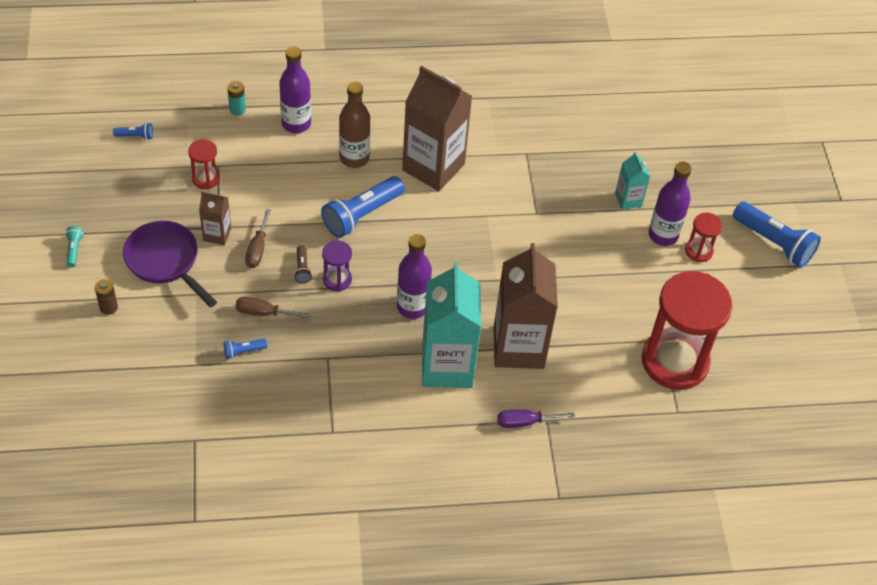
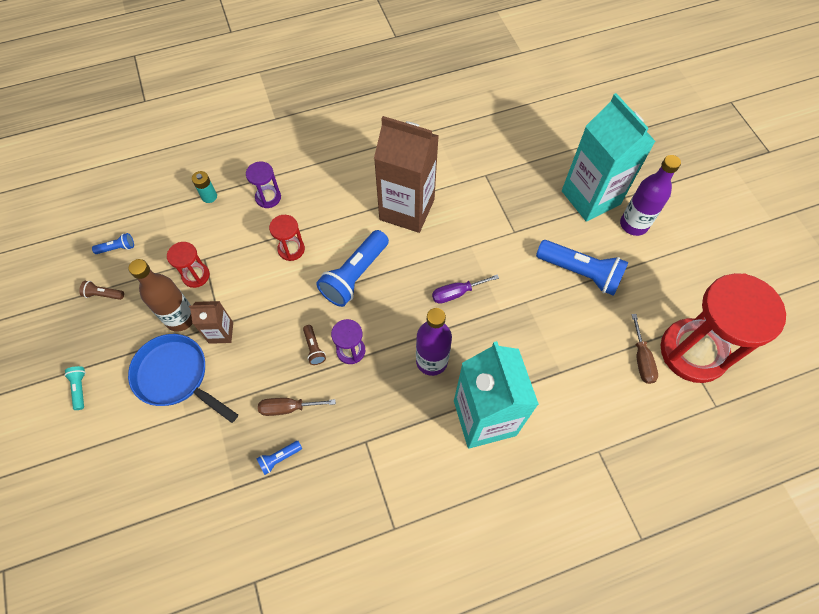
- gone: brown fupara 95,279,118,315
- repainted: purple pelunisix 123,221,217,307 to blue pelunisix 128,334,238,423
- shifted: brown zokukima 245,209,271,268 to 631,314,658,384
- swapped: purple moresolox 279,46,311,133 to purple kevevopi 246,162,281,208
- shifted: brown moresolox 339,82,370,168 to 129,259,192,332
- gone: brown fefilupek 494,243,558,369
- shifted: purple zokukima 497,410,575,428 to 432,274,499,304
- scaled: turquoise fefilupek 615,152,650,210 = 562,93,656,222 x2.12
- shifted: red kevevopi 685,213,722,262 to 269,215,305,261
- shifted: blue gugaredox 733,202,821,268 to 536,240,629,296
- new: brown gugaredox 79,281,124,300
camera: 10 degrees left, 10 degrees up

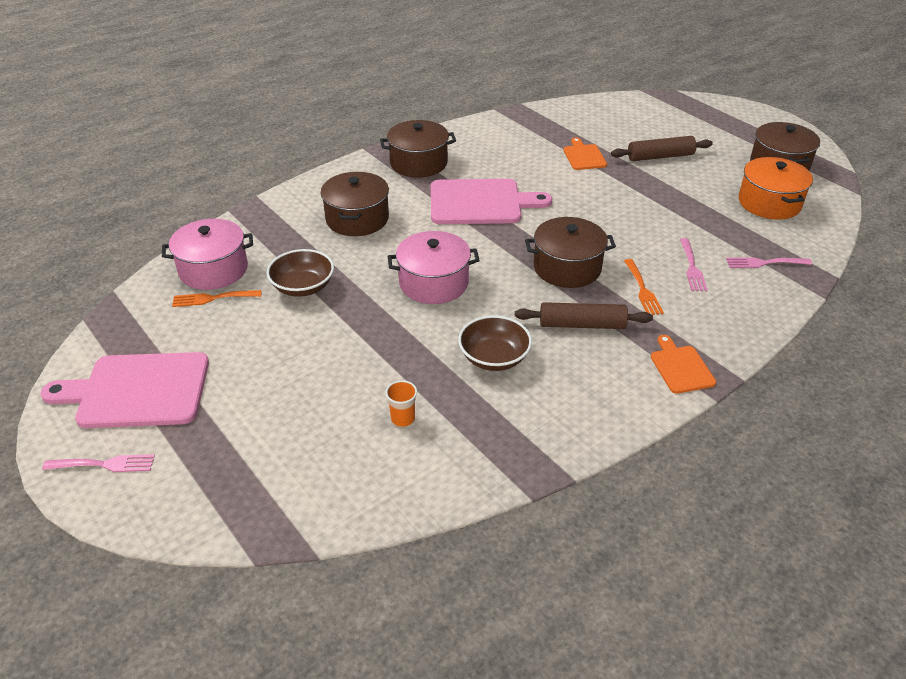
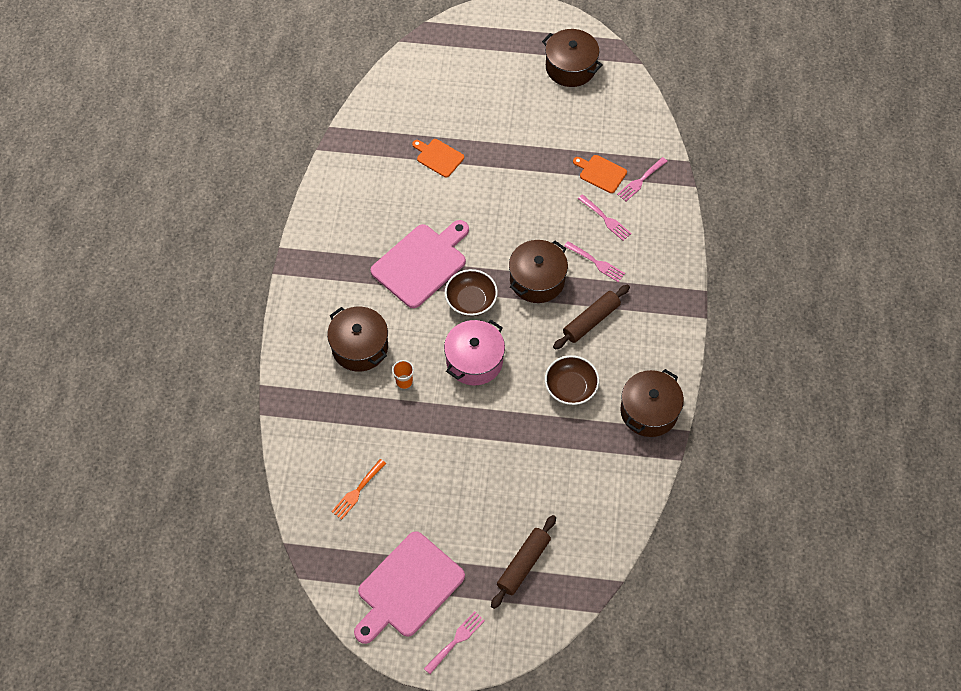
- gone: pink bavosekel 162,219,253,290
- shifted: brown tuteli 267,249,334,297 to 445,269,498,316
- shifted: brown bavosekel 380,120,456,178 to 620,369,684,437
- shifted: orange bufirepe 386,380,417,427 to 392,360,414,389
- shifted: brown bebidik 611,136,713,161 to 491,515,556,609
- repainted: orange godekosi 624,259,664,315 to pink godekosi 564,241,625,282
- shifted: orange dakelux 651,335,716,394 to 573,155,627,193
- gone: orange bavosekel 739,157,813,220
camera: 45 degrees left, 20 degrees up

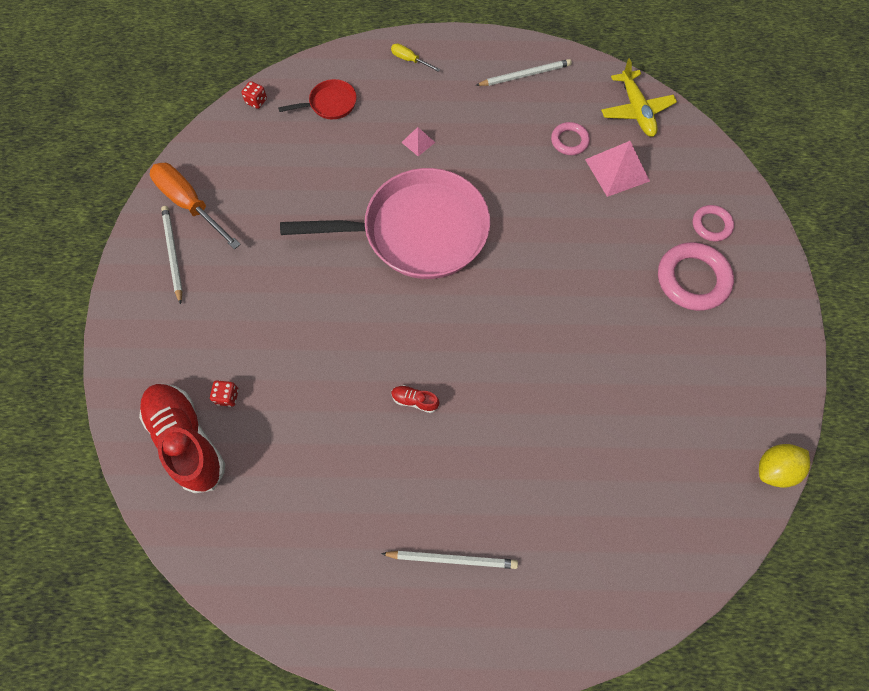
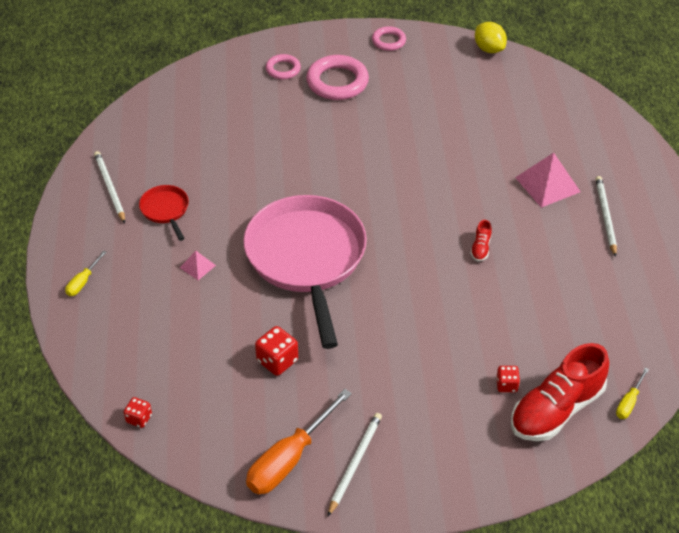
- rotated: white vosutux 161,206,183,305 = 328,413,382,516 135 degrees clockwise
- shifted: red pelunisix 278,79,357,119 to 139,185,189,241
- shifted: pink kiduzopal 551,122,590,155 to 372,26,406,51
- shifted: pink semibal 585,141,650,197 to 515,153,581,208
- gone: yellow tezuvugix 601,58,677,137
- new: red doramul 255,326,298,376
- new: yellow zokukima 616,368,649,419
camera: 95 degrees left, 20 degrees down

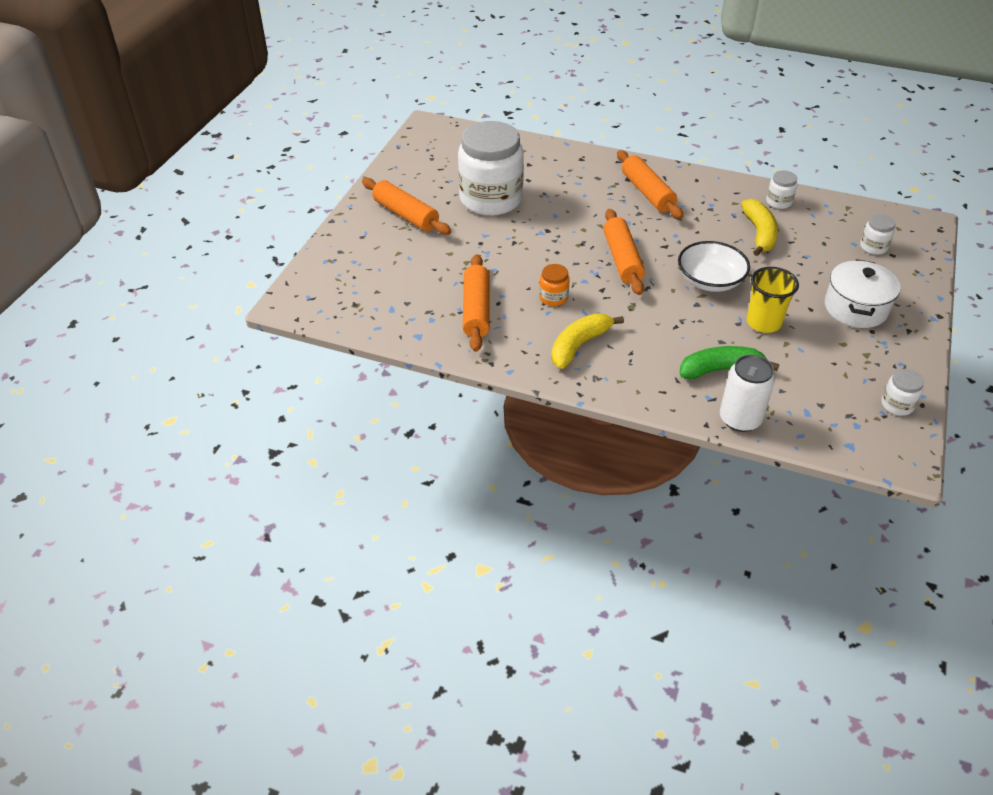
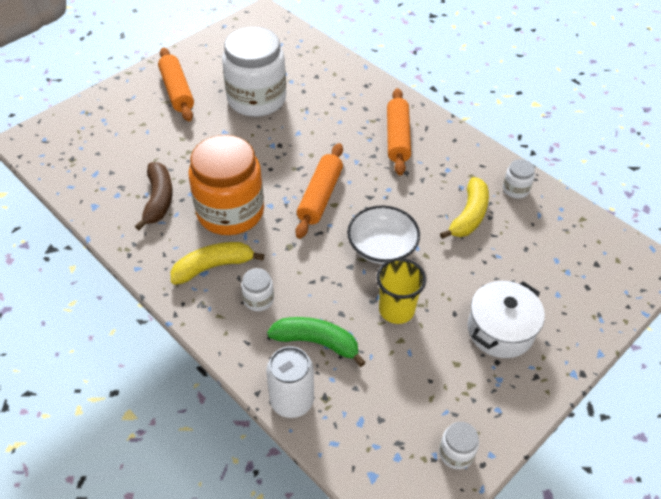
- swapped: orange bebidik 463,254,490,352 to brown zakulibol 135,162,173,230
- scaled: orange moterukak 539,264,570,306 = 189,135,264,235 x2.42
- shifted: white moterukak 860,214,895,255 to 241,268,274,311
camera: 25 degrees right, 5 degrees up

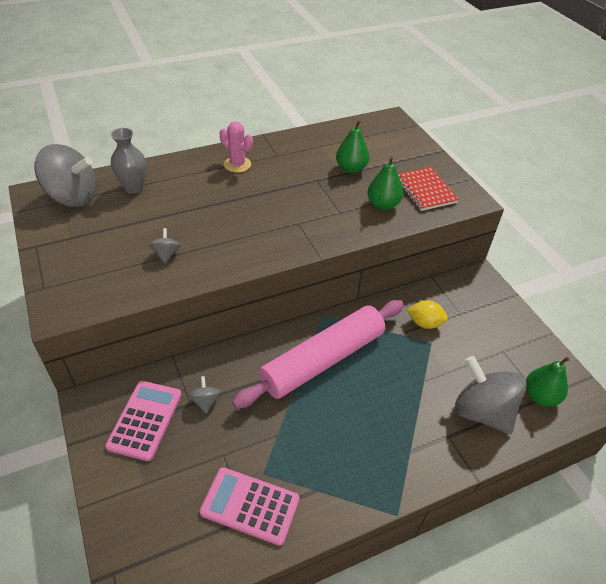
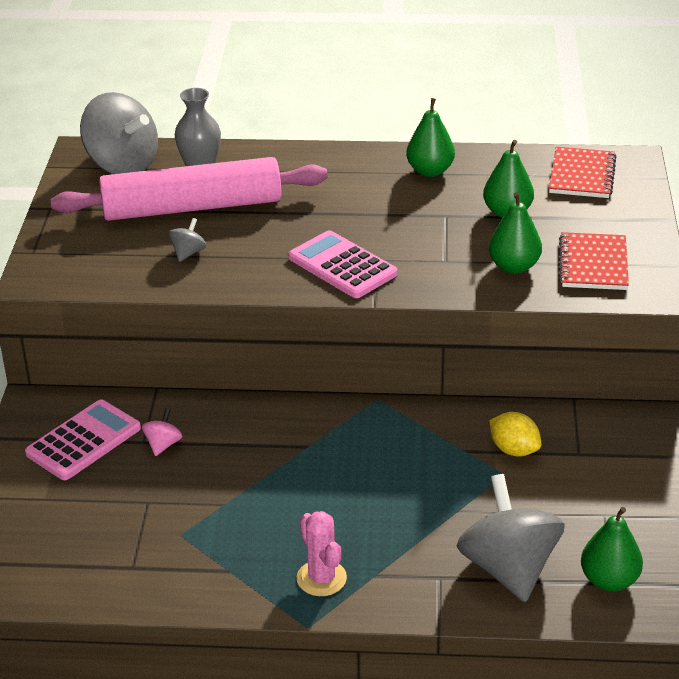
- repainted: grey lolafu 189,376,220,413 to pink lolafu 142,408,182,456
- shifted: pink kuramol 200,467,300,546 to 288,230,398,298
- shifted: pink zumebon 220,121,253,173 to 297,511,347,596
- shifted: pink bebidik 232,300,404,408 to 51,157,328,221
- new: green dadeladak 406,98,455,177
- new: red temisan 549,147,617,198
camera: 30 degrees right, 10 degrees down

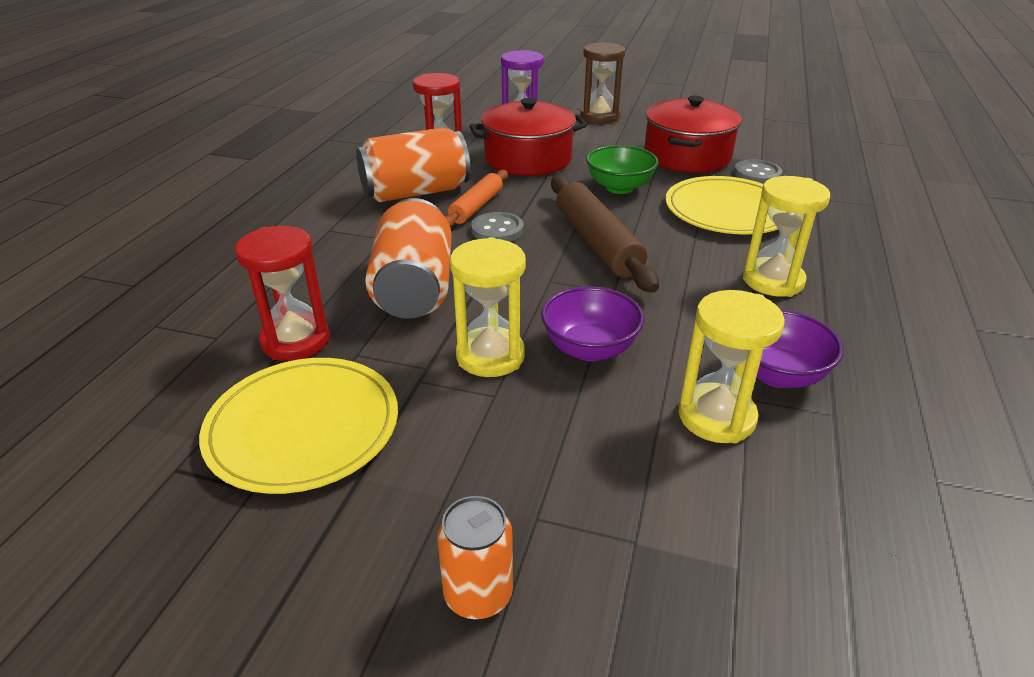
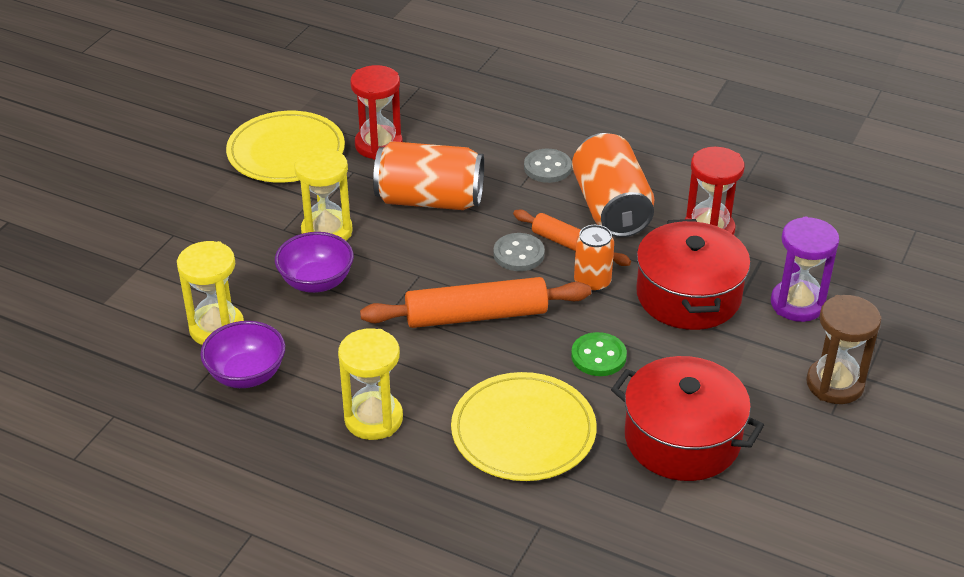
- shifted: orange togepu 437,496,513,619 to 574,225,614,292
- repainted: brown bebidik 551,175,659,292 to orange bebidik 360,277,591,328
- swapped: green tuteli 586,145,658,194 to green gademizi 571,332,627,376
- shifted: grey gademizi 734,159,782,184 to 524,149,572,183
camera: 100 degrees right, 5 degrees up

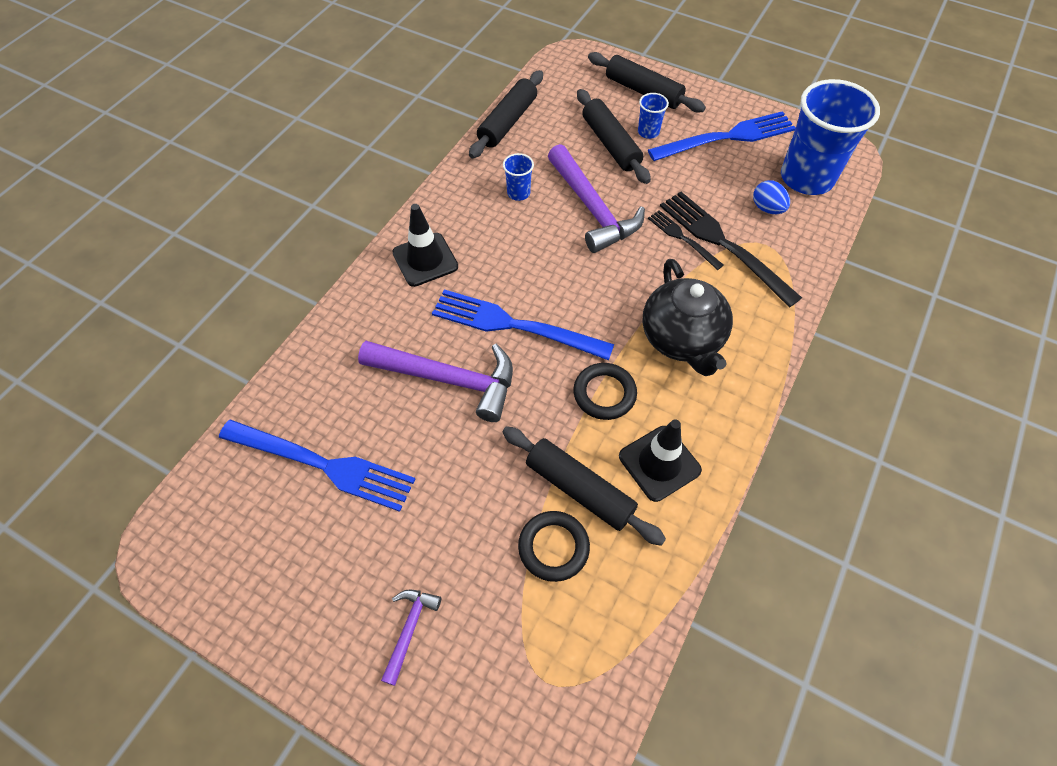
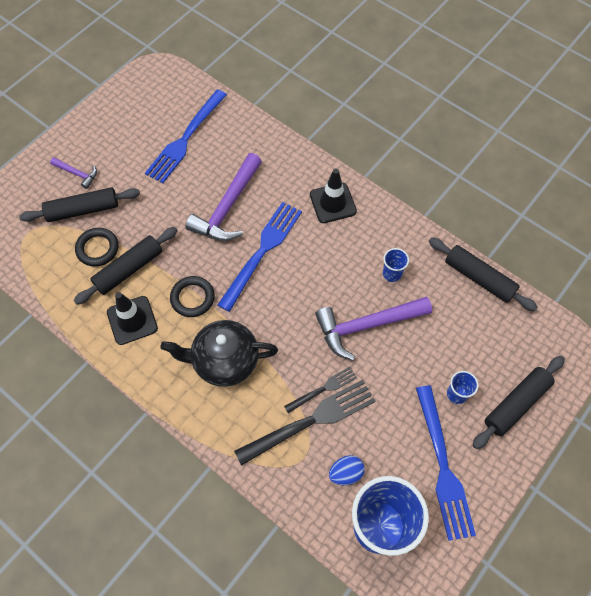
- shifted: black bebidik 577,89,651,184 to 19,187,140,222
camera: 100 degrees right, 5 degrees up

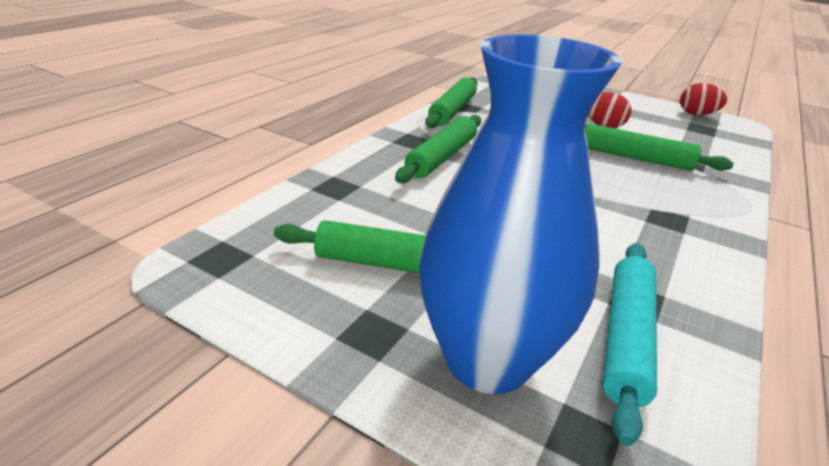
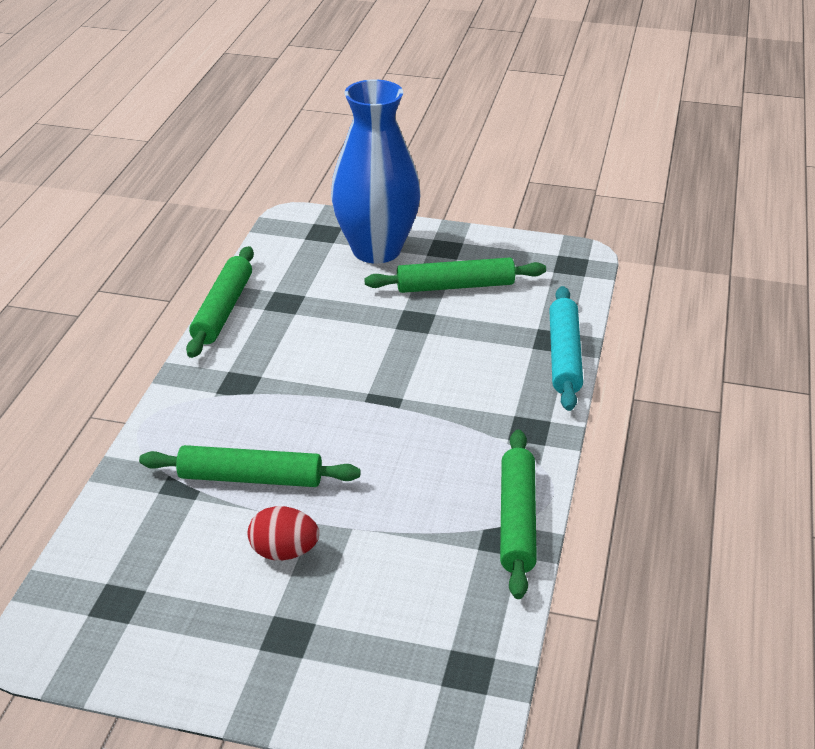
- shifted: green bebidik 395,115,481,183 to 186,246,254,358
- shifted: turquoise bebidik 602,243,657,446 to 549,286,583,411
- gone: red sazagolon 680,83,727,115
camera: 165 degrees right, 5 degrees up

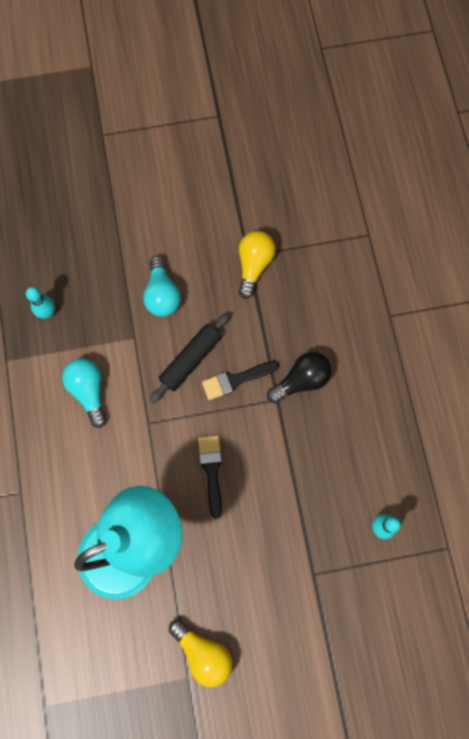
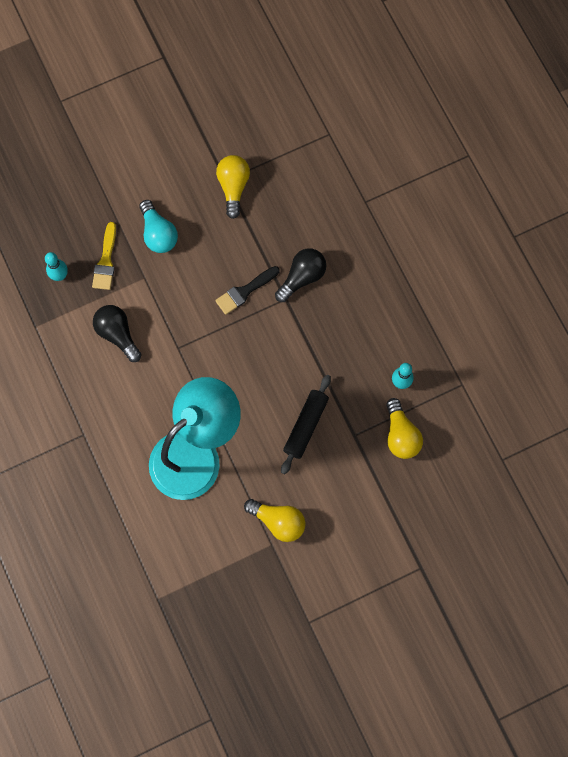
- repainted: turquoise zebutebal 62,359,107,428 to black zebutebal 93,305,142,362
- shifted: black bebidik 149,313,230,403 to 281,375,331,474
- gone: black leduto 198,435,222,519
- new: yellow leduto 92,222,116,290
- new: yellow zebutebal 386,398,423,459
camera: 15 degrees left, 0 degrees up

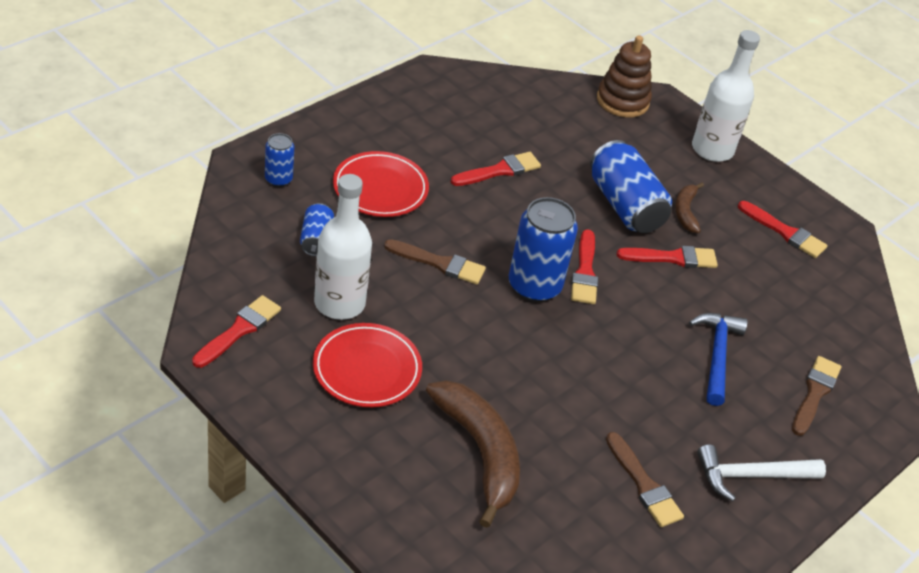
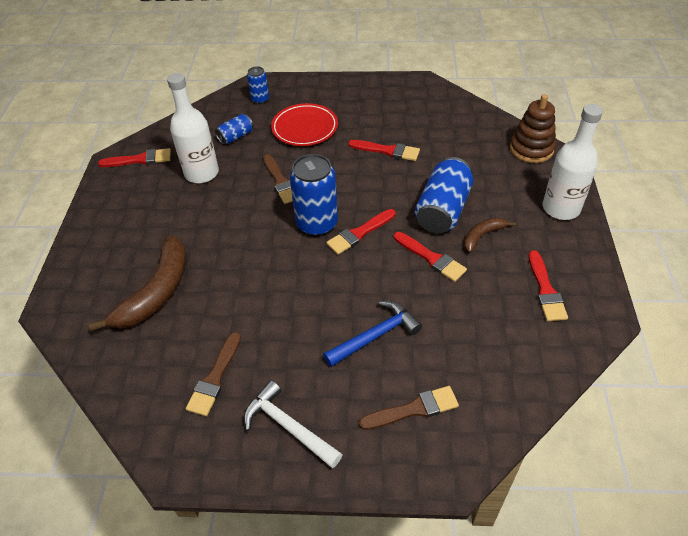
- gone: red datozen 313,323,422,407
camera: 55 degrees right, 5 degrees up

